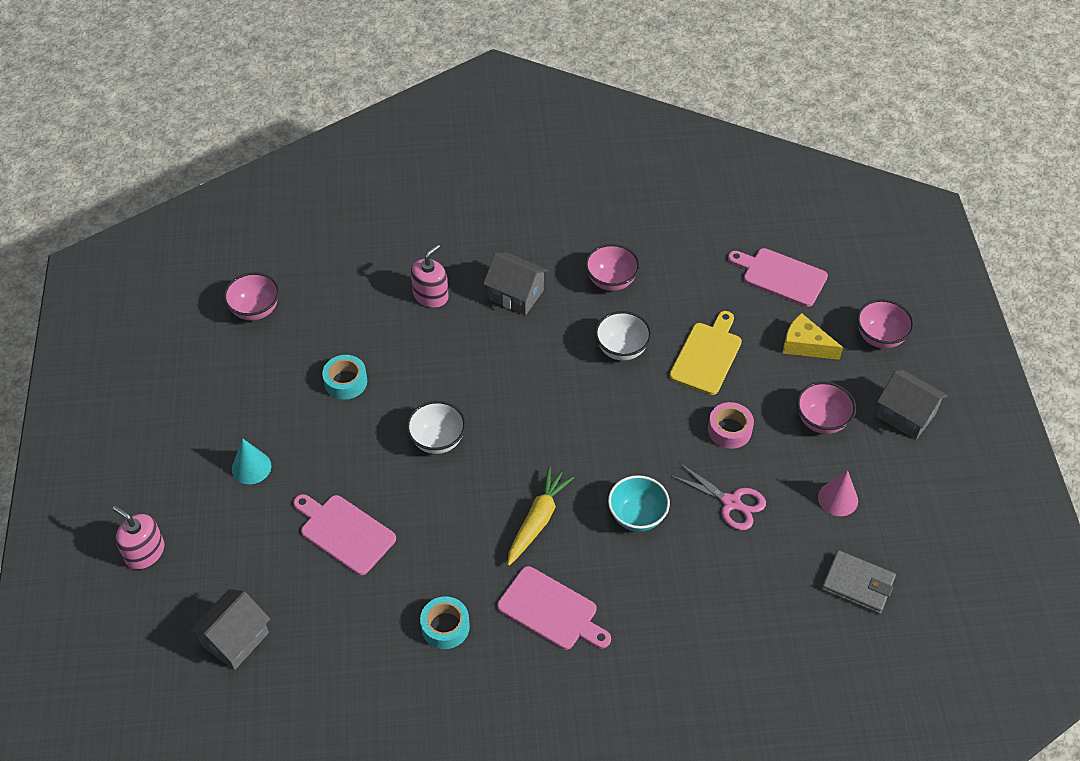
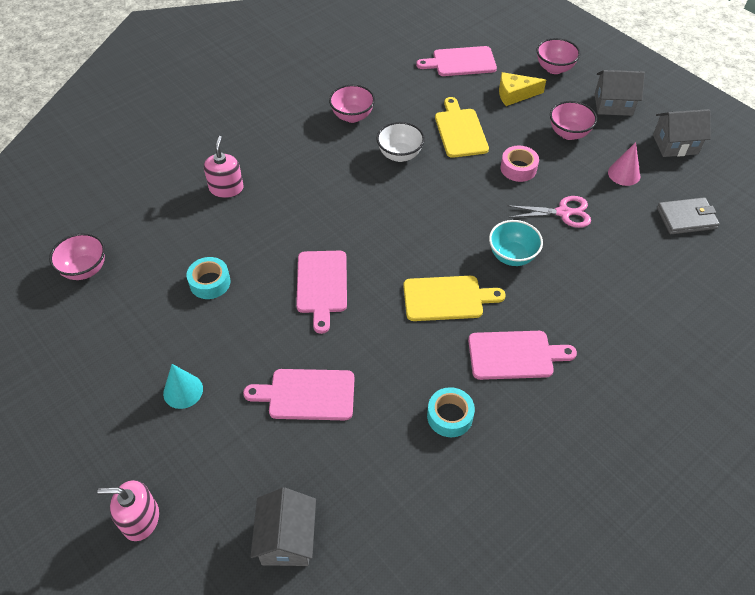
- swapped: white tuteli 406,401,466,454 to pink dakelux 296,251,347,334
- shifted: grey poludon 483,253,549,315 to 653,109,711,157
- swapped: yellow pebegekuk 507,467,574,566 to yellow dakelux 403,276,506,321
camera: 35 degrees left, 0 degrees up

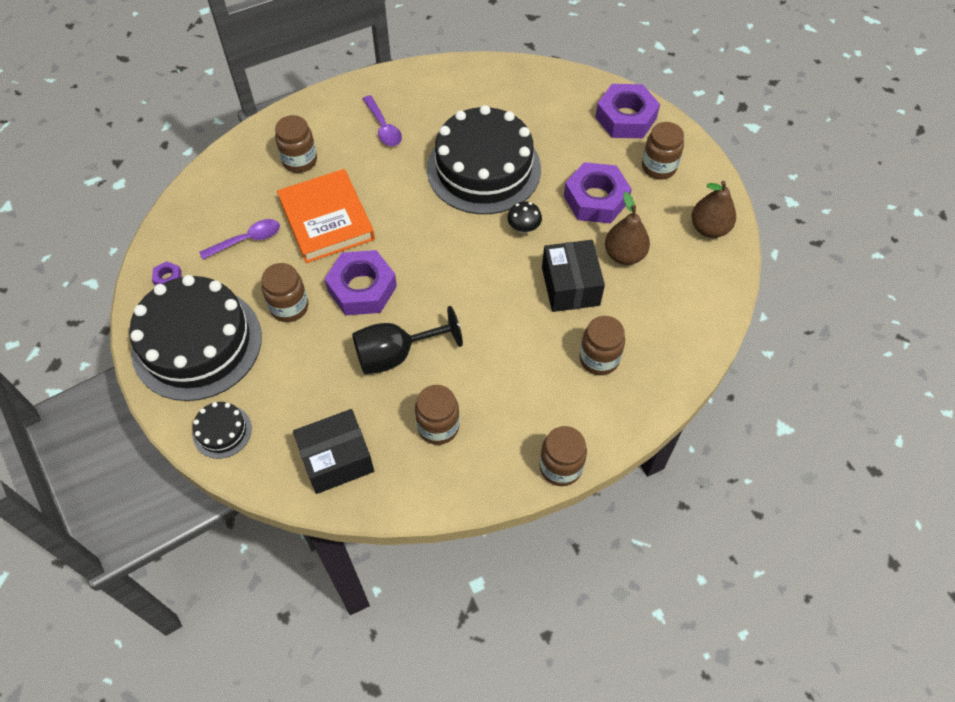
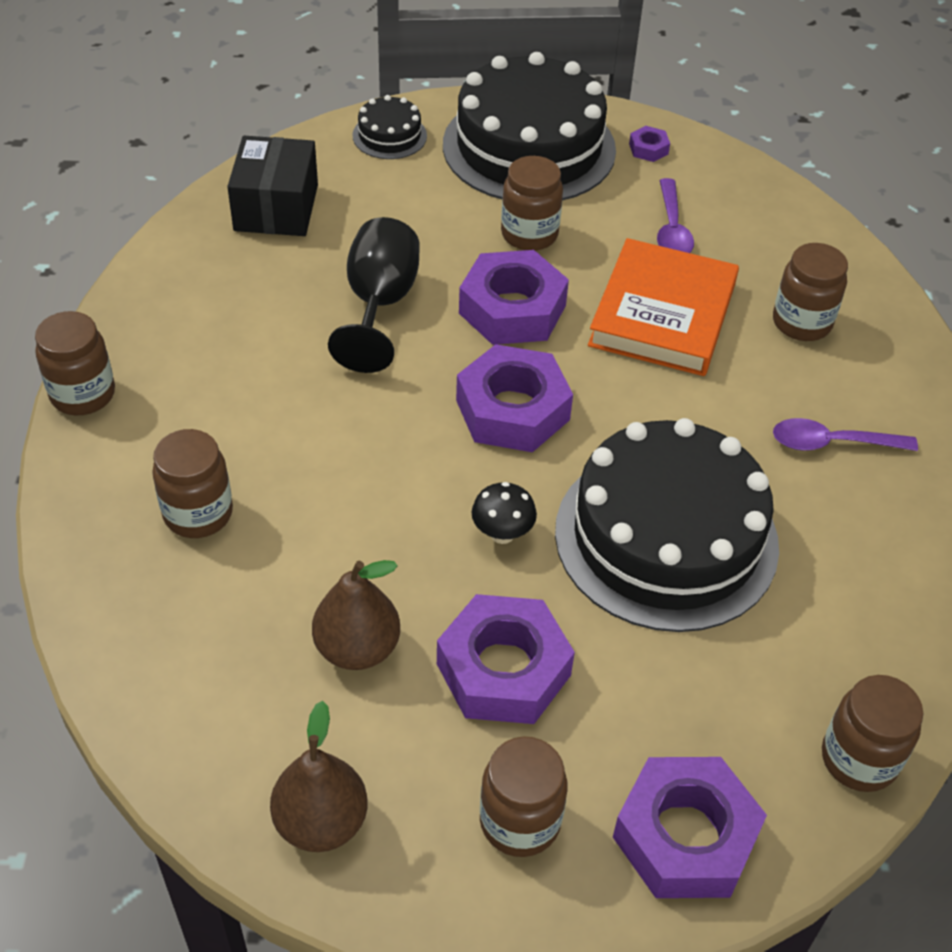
- rotated: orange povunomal 277,169,375,263 = 588,238,739,376 75 degrees counterclockwise
- shifted: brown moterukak 415,385,460,445 to 822,675,923,792
- gone: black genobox 542,240,605,312
- new: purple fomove 456,344,573,452
camera: 115 degrees right, 10 degrees down

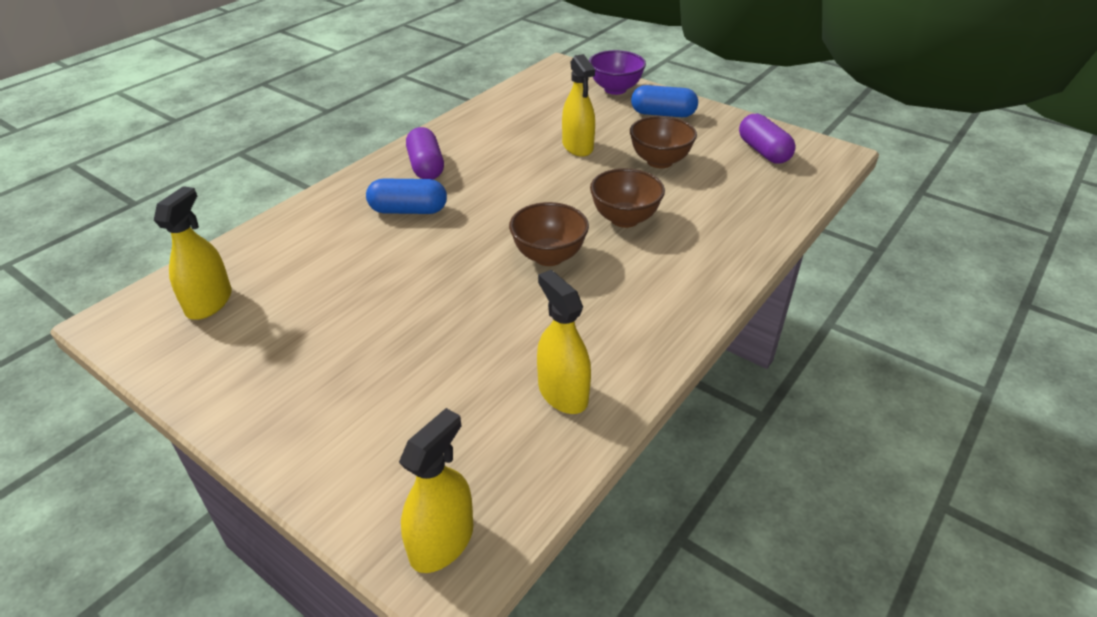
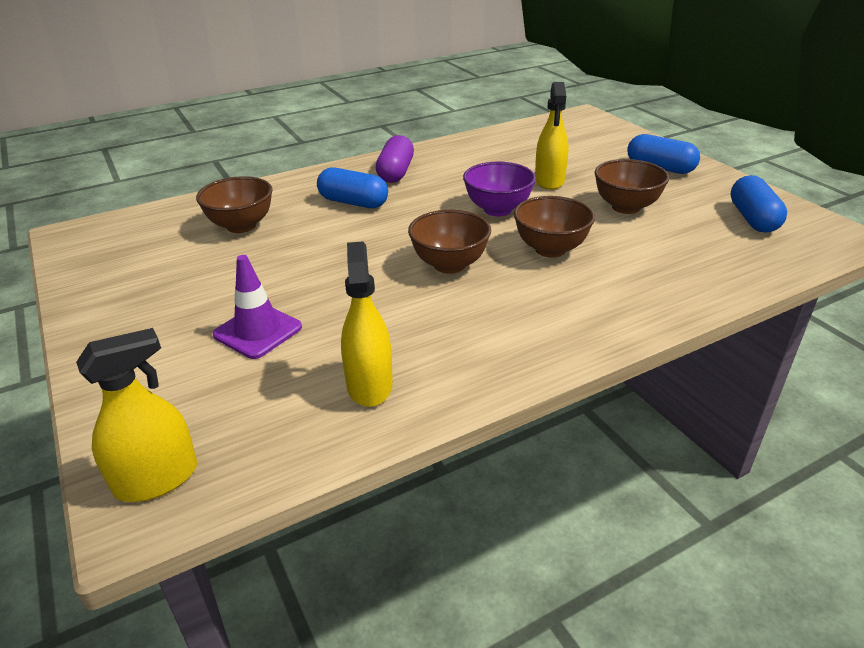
- gone: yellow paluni 154,186,232,320
- shifted: purple tuteli 589,50,646,95 to 463,162,536,216
- repainted: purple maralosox 739,114,796,164 to blue maralosox 730,175,787,233
- new: brown tuteli 196,176,273,233
- new: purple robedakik 213,255,302,359
camera: 25 degrees right, 5 degrees down

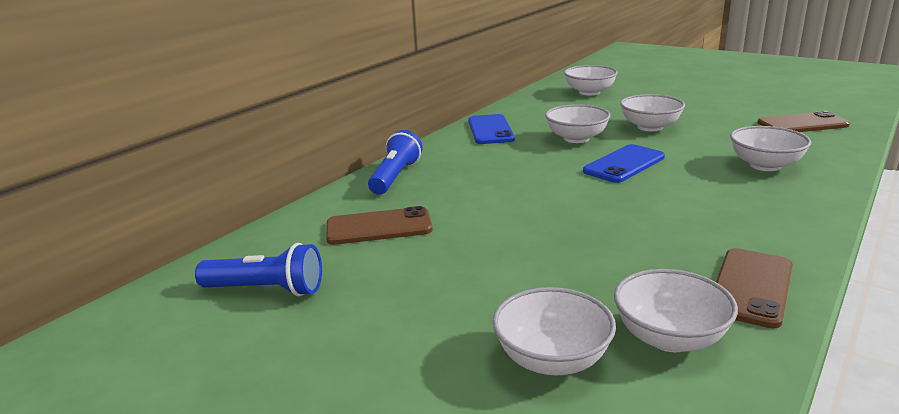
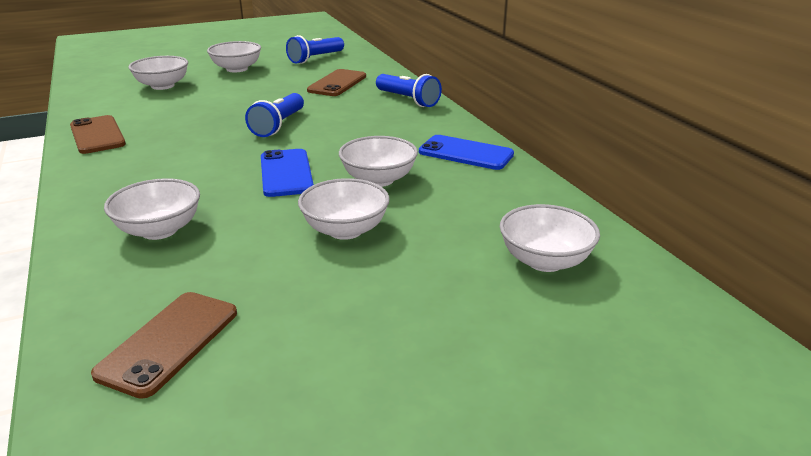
- shifted: white tuteli 614,269,738,352 to 207,41,261,73
- new: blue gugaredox 245,93,304,137
camera: 120 degrees right, 5 degrees up

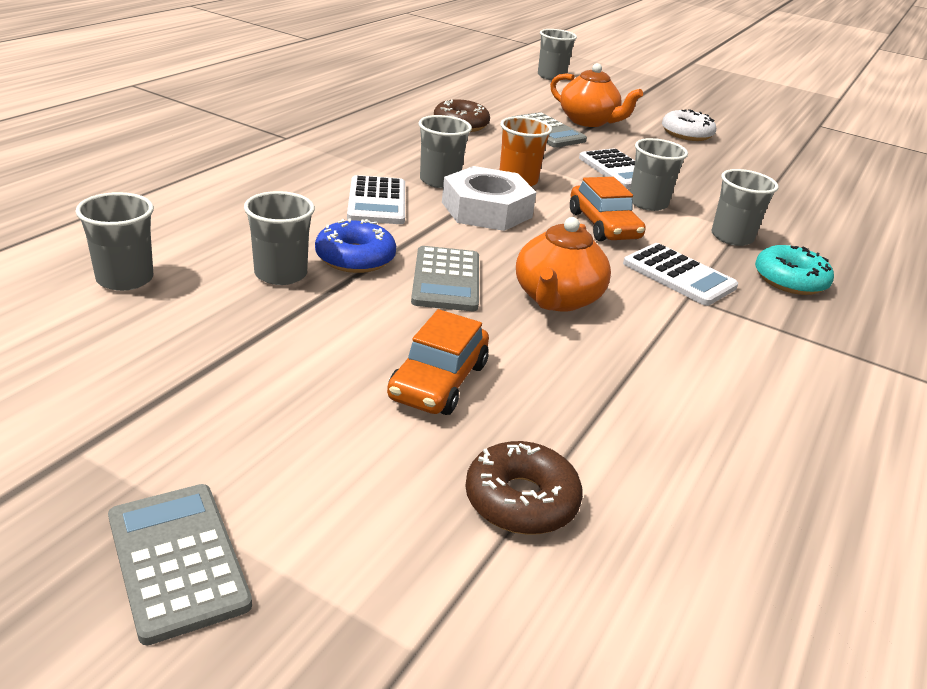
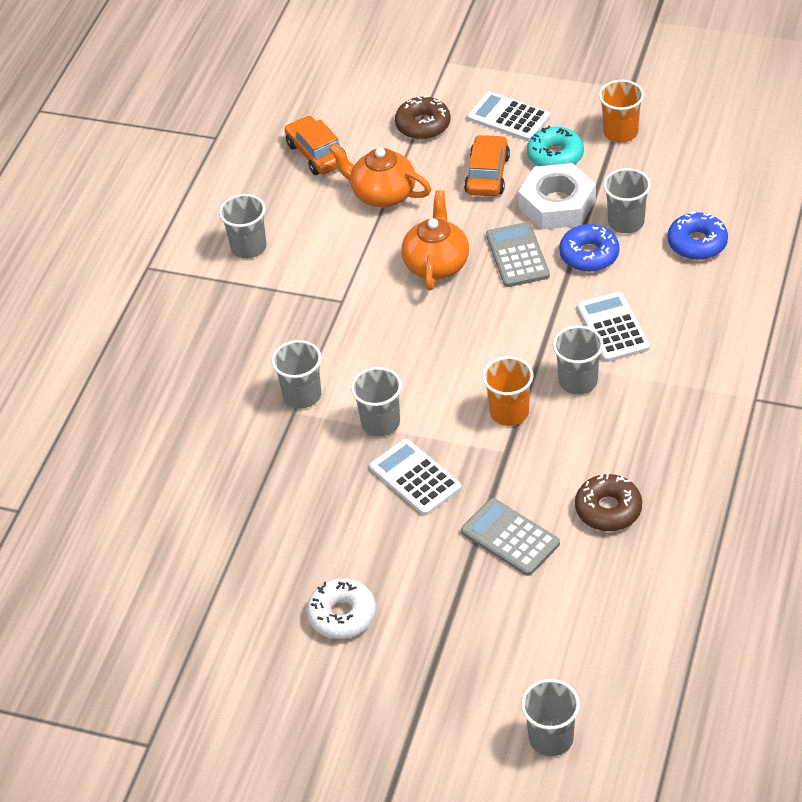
- shifted: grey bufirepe 76,192,154,291 to 219,194,266,259
- gone: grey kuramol 108,484,252,645
- shifted: white fomove 442,166,536,231 to 518,163,596,229
- shifted: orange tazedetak 550,63,643,127 to 329,144,431,207
- shifted: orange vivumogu 570,177,646,241 to 285,116,347,175
- shifted: white kuramol 623,243,738,306 to 467,91,550,141
- shifted: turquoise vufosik 755,245,834,295 to 527,126,584,166
- new: orange bufirepe 599,80,644,143
- new: blue vufosik 668,211,728,260
camera: 175 degrees right, 15 degrees up

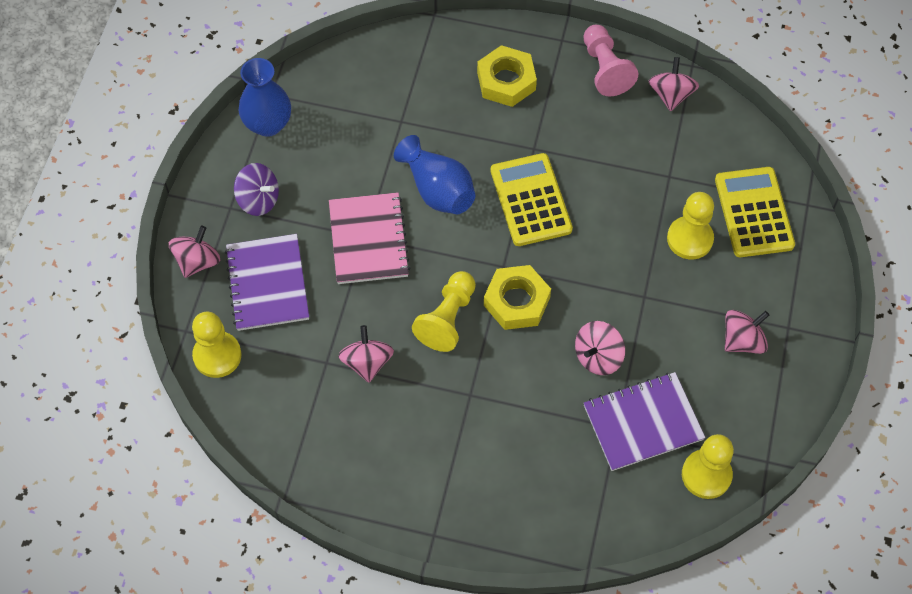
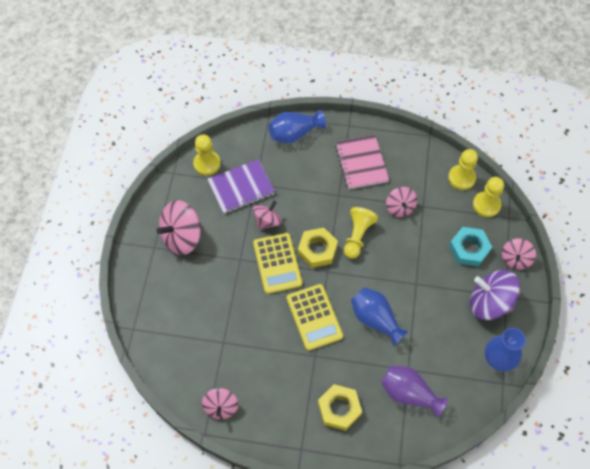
- swapped: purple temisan 225,234,309,331 to turquoise fomove 449,227,492,266
- scaled: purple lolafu 234,163,279,216 = 470,270,520,320 x1.67
- shifted: pink temisan 329,192,410,284 to 335,135,389,189
- gone: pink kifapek 583,25,638,96
- shifted: yellow kifapek 667,192,714,259 to 448,149,478,190
- shifted: yellow kuramol 715,167,795,257 to 253,233,302,294
- scaled: pink lolafu 725,310,769,354 = 157,200,201,255 x1.67
- new: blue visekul 269,110,326,143
- new: purple visekul 381,366,448,418
camera: 175 degrees right, 0 degrees up

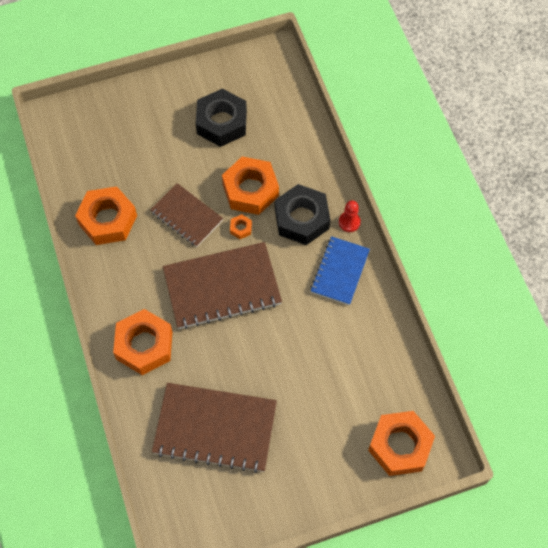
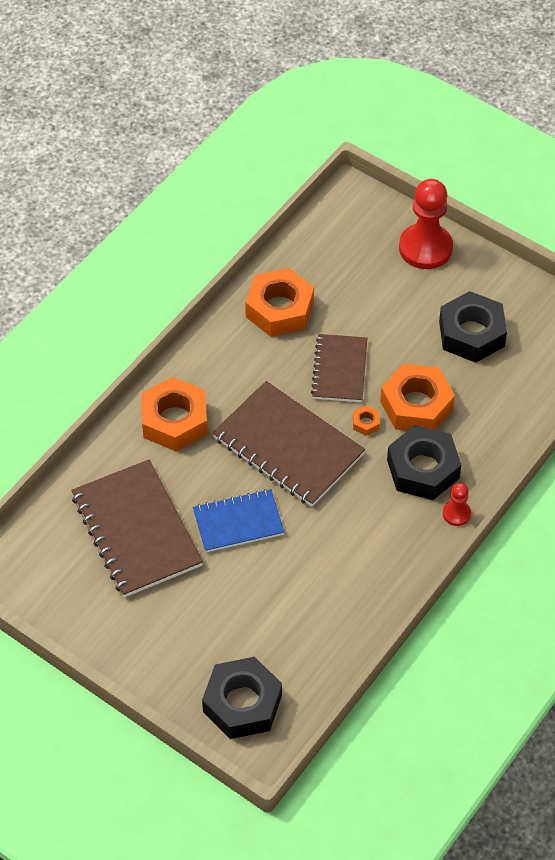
- shifted: blue temisan 310,236,370,305 to 193,489,284,552
- repainted: orange fomove 368,411,435,476 to black fomove 202,657,282,739
- new: red kifapek 399,179,453,269
camera: 55 degrees right, 10 degrees down

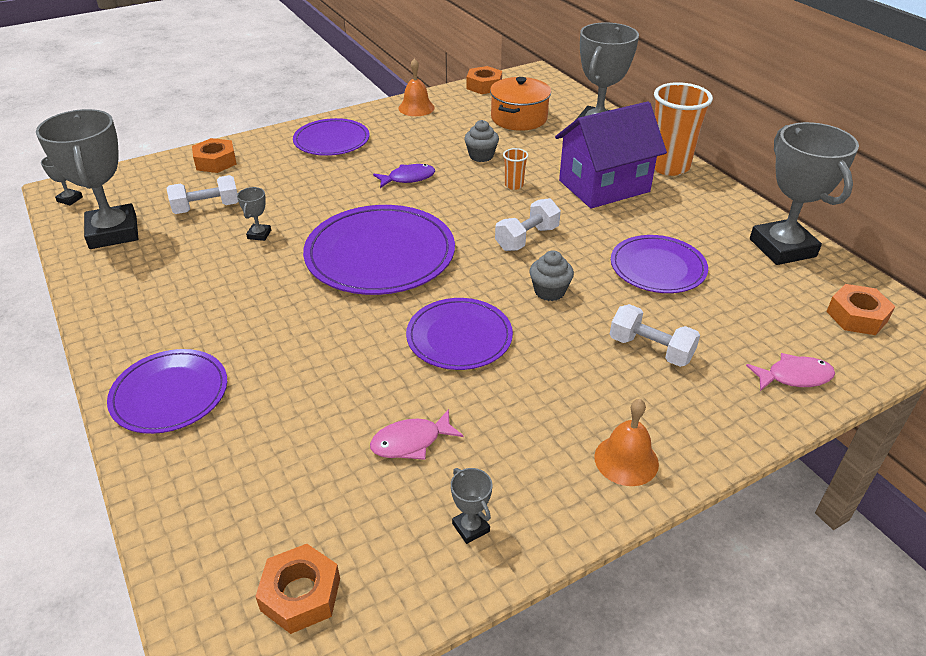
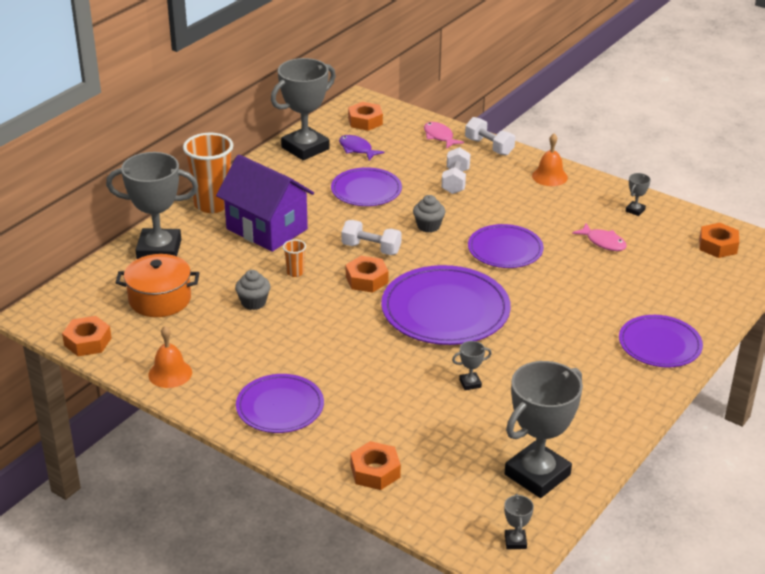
- shifted: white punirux 166,175,238,214 to 465,117,515,155
- shifted: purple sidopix 373,164,435,188 to 339,135,384,160
- new: orange fomove 346,256,388,293
camera: 115 degrees left, 5 degrees down

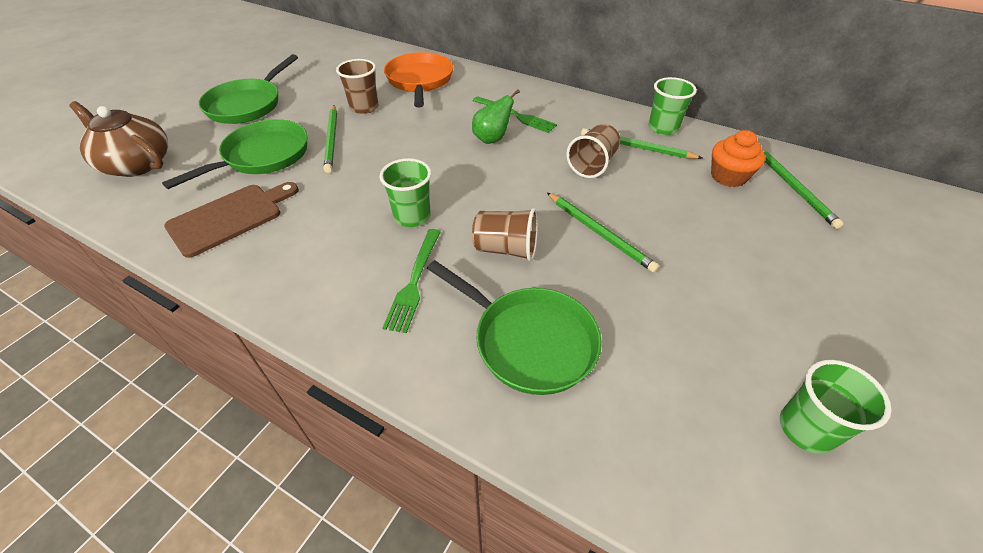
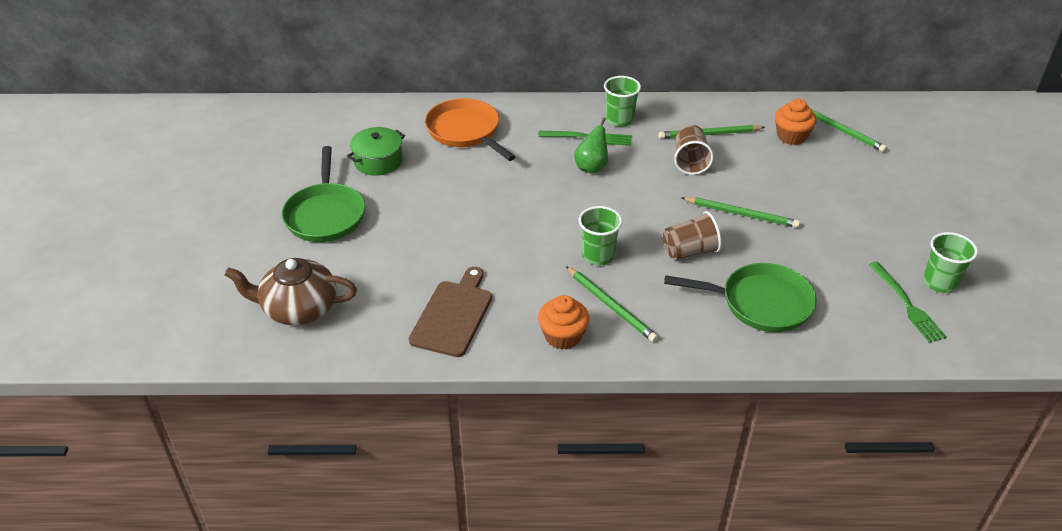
- gone: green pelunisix 162,119,308,189
- shifted: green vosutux 324,106,337,173 to 566,266,658,342
- gone: brown bufirepe 336,59,378,114
- shifted: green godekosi 382,229,441,333 to 869,262,946,343
- shifted: green bufirepe 648,77,697,135 to 604,76,641,127
- new: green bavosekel 347,127,405,176
- new: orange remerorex 538,295,589,350
camera: 30 degrees left, 5 degrees down

